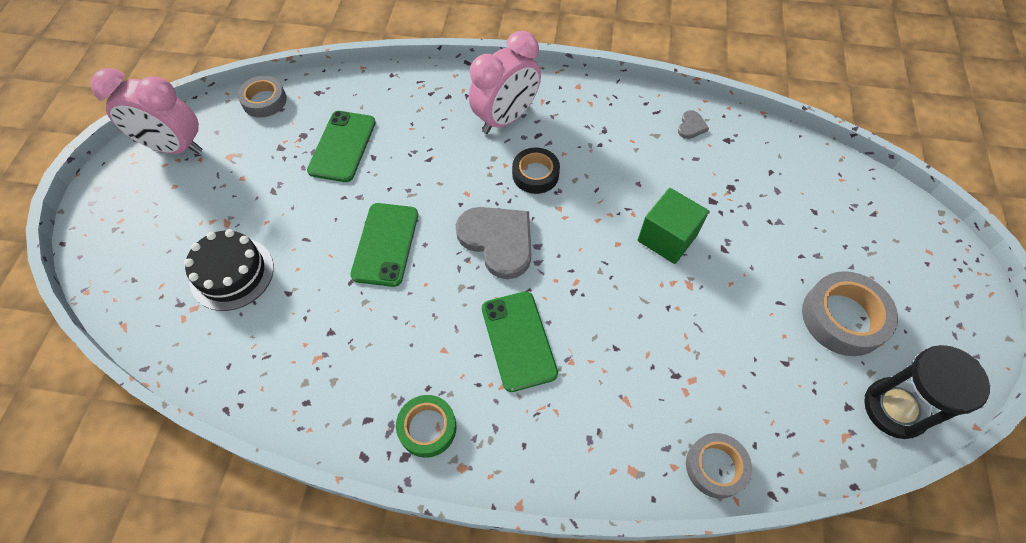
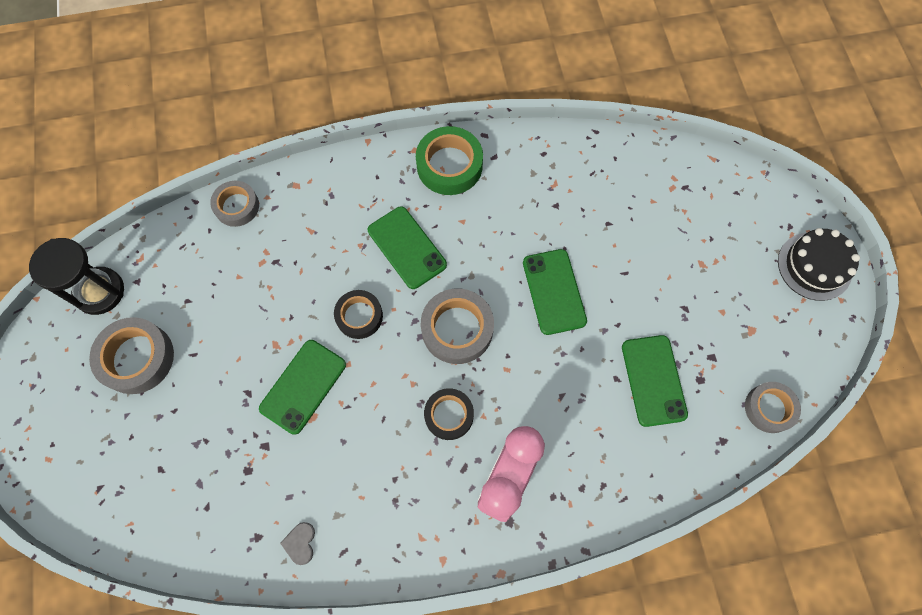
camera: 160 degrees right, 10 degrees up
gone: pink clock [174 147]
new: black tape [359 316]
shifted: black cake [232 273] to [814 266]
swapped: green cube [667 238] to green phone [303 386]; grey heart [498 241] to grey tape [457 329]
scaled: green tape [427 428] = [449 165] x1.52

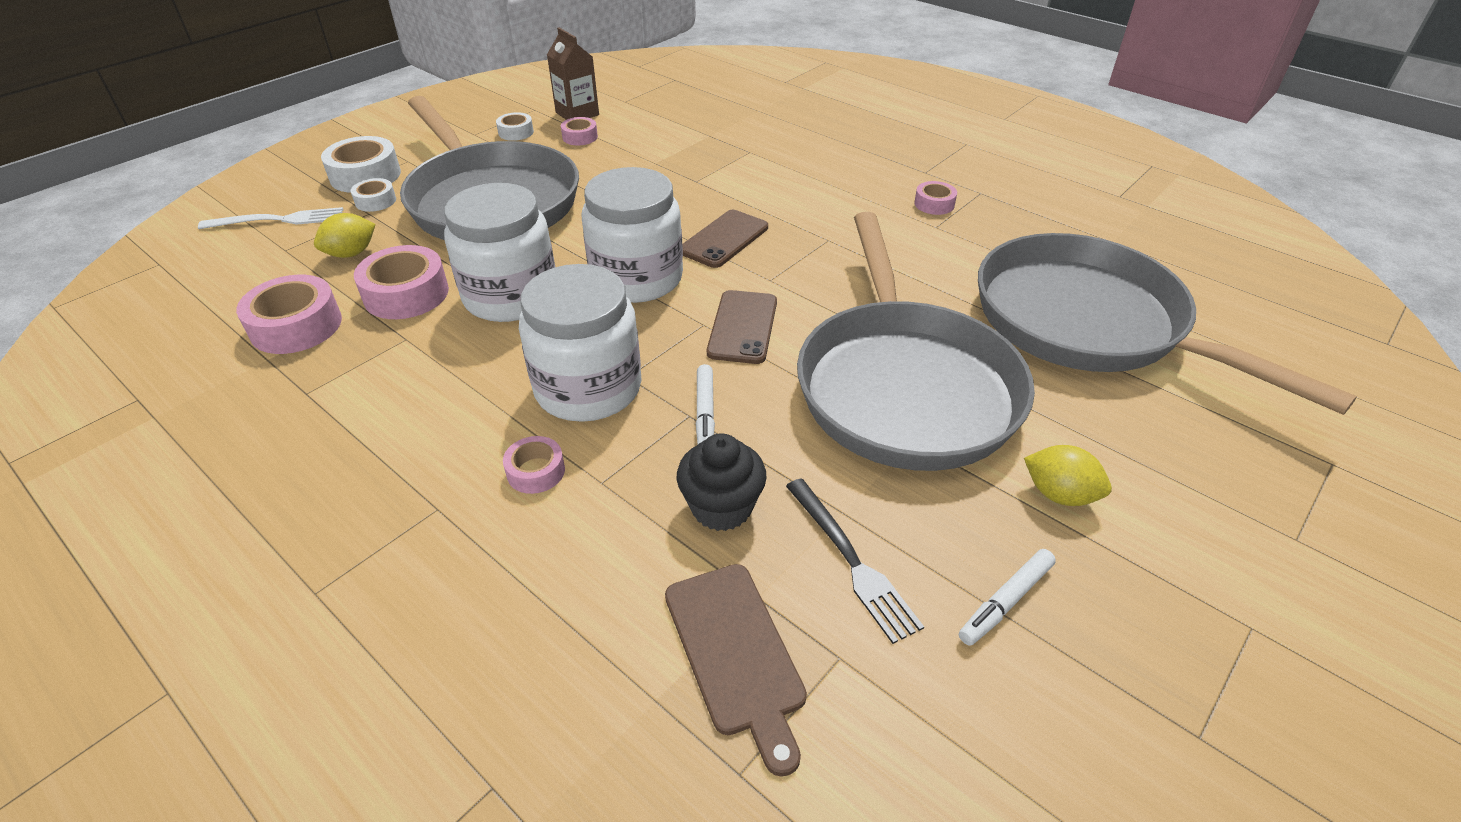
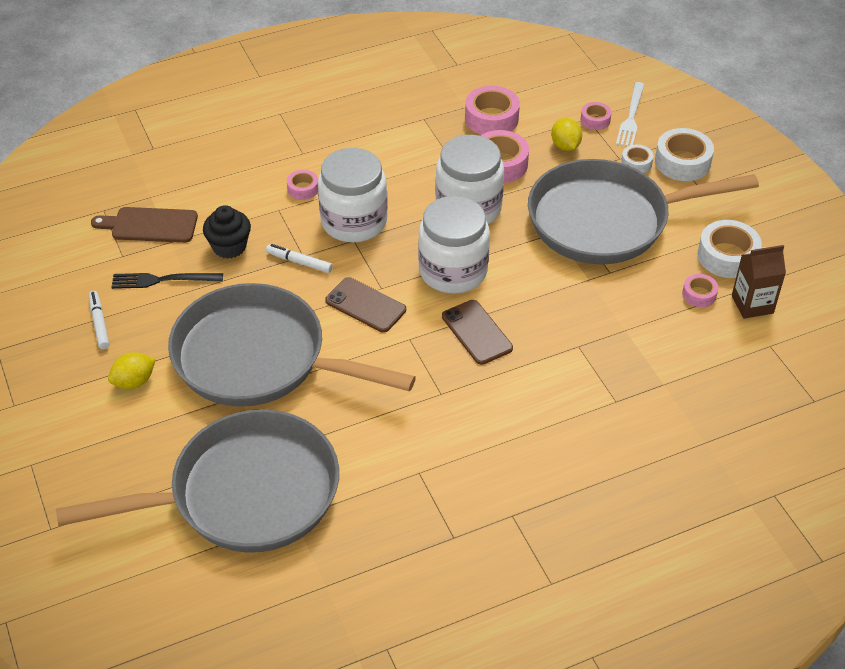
camera: 115 degrees right, 5 degrees up
shifted: pink tape [934 204] to [595 120]
scaled: white tape [516 132] = [727 256] x1.80

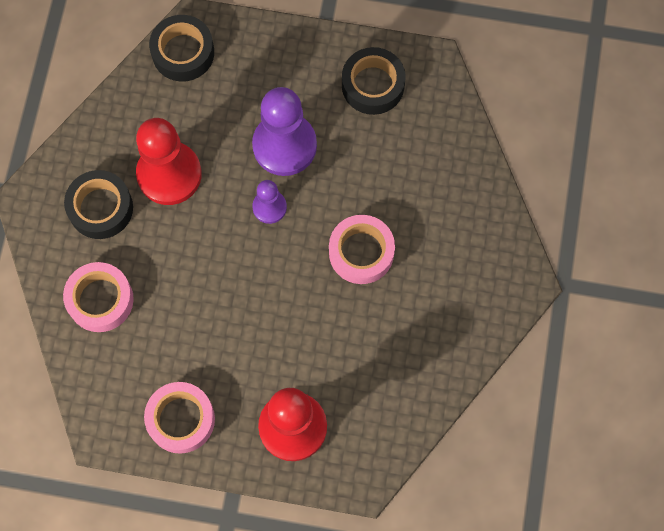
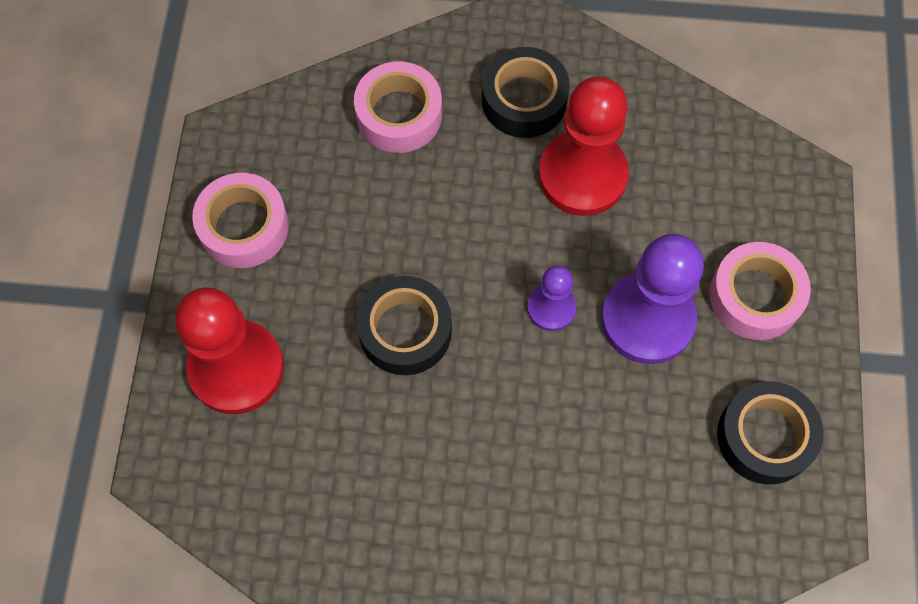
camera: 85 degrees right, 5 degrees down
shifted: black tape [183 52] to [405 331]; pink tape [361 252] to [755 296]

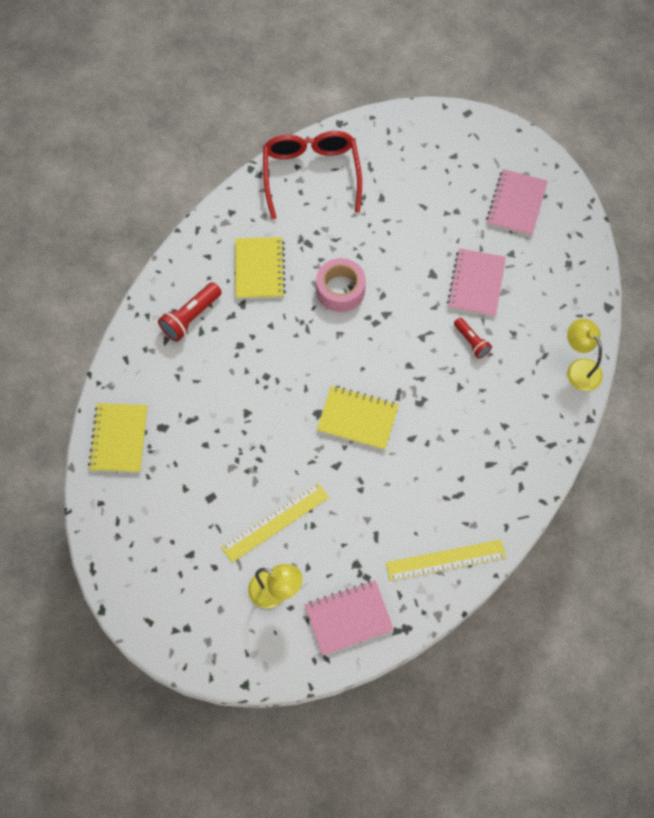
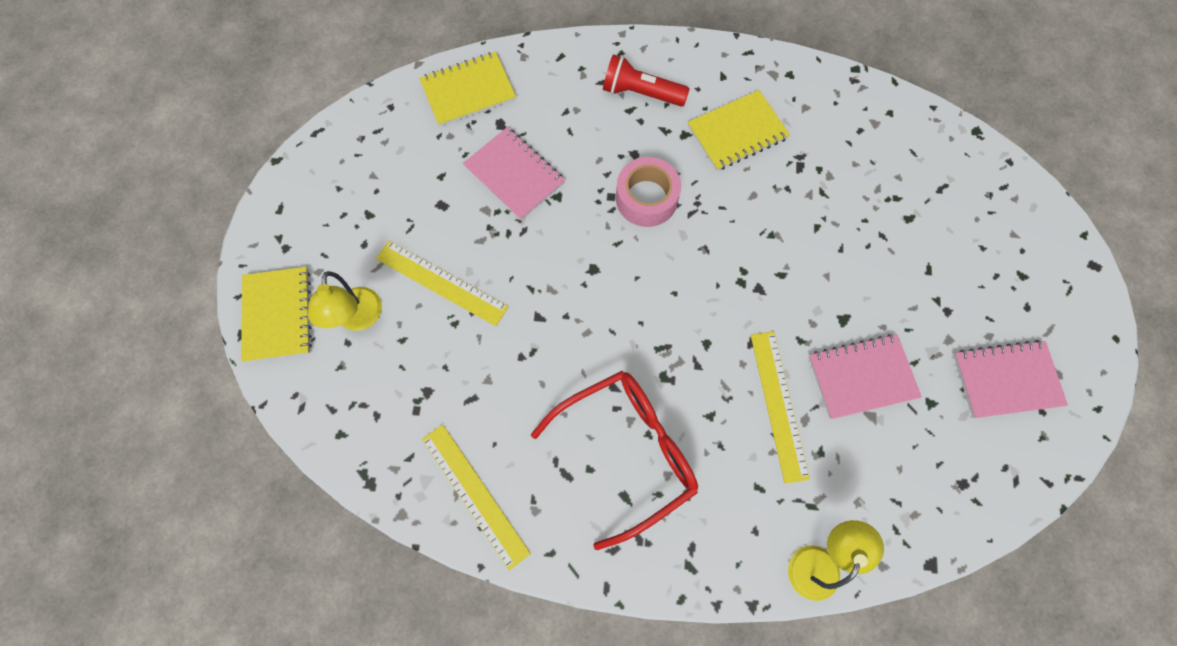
camera: 65 degrees right, 5 degrees up
shifted: red glasses [311 174] to [628 452]; pink tape [340 290] to [646 198]; yellow notebook [357 419] to [278 315]; pink notebook [348 618] to [514 175]
swapped: red flashlight [471 342] to yellow ruler [779 405]

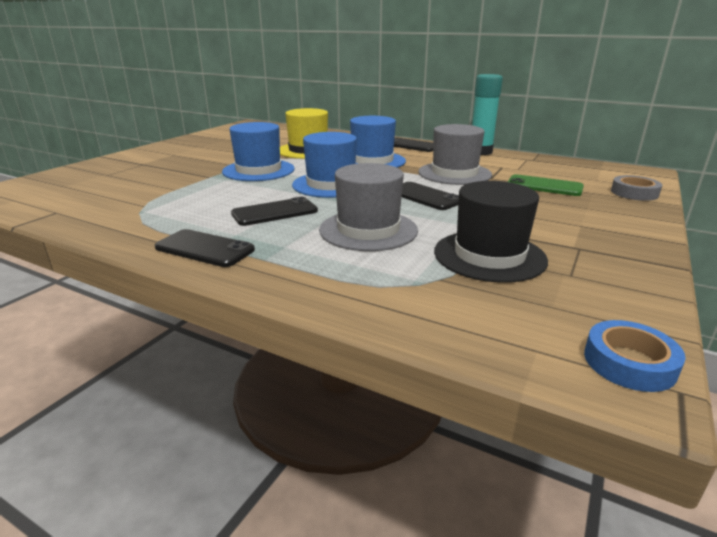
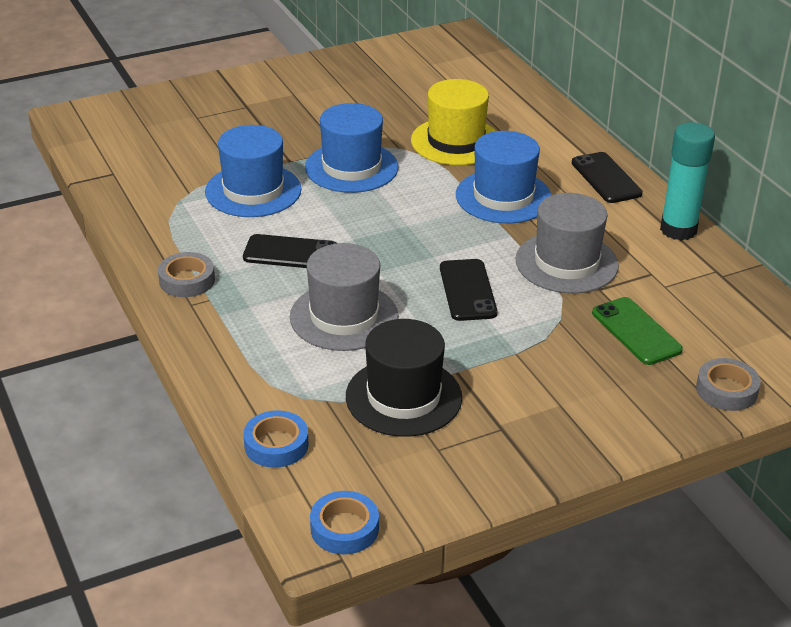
camera: 35 degrees right, 10 degrees up
new: blue tape [276 445]
shifted: blue hat [331 184] to [253 191]
swapped: black phone [204 249] to grey tape [187 280]

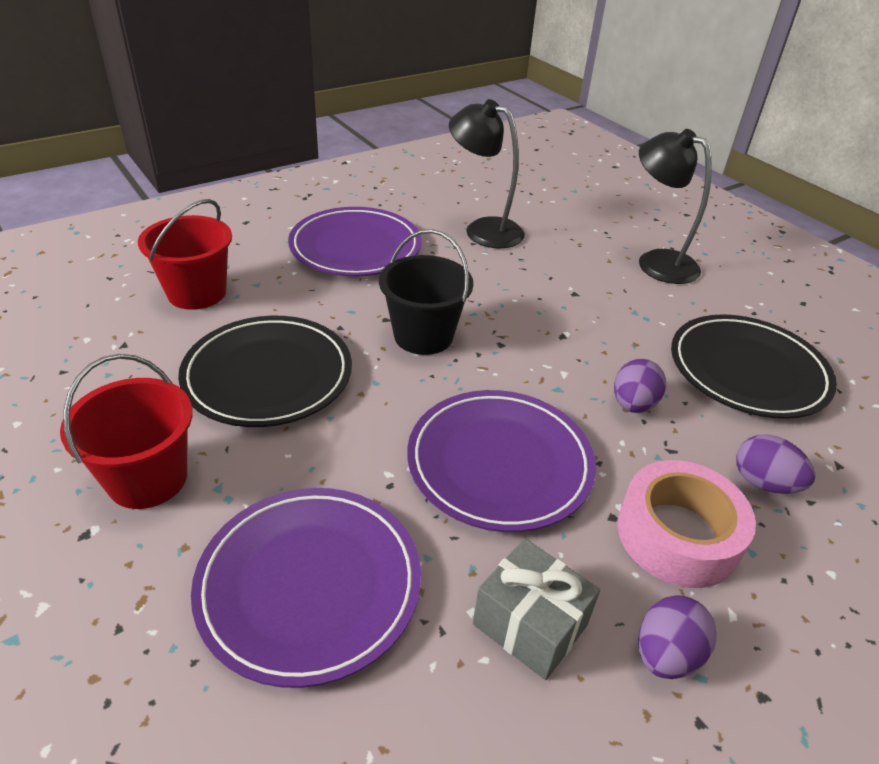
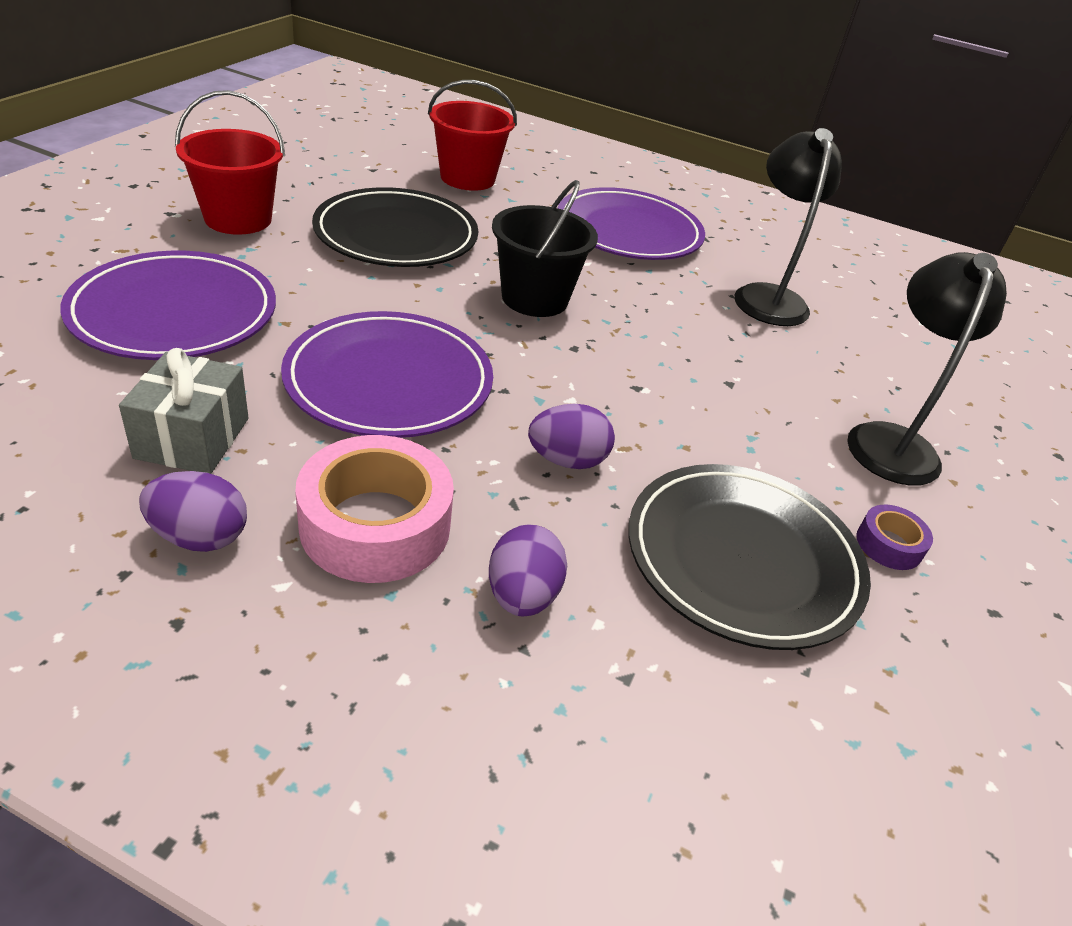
camera: 55 degrees right, 0 degrees up
new: purple tape [889 545]

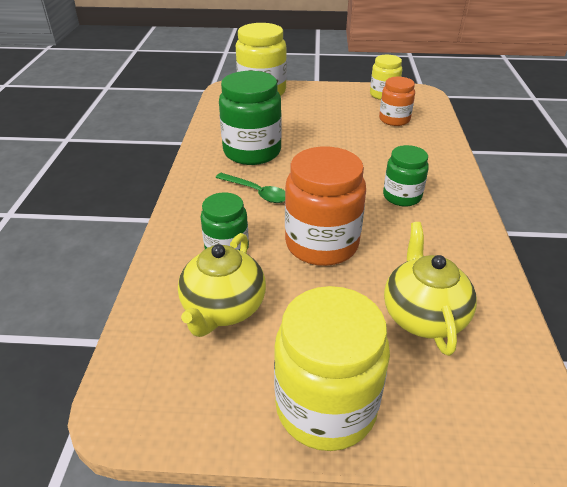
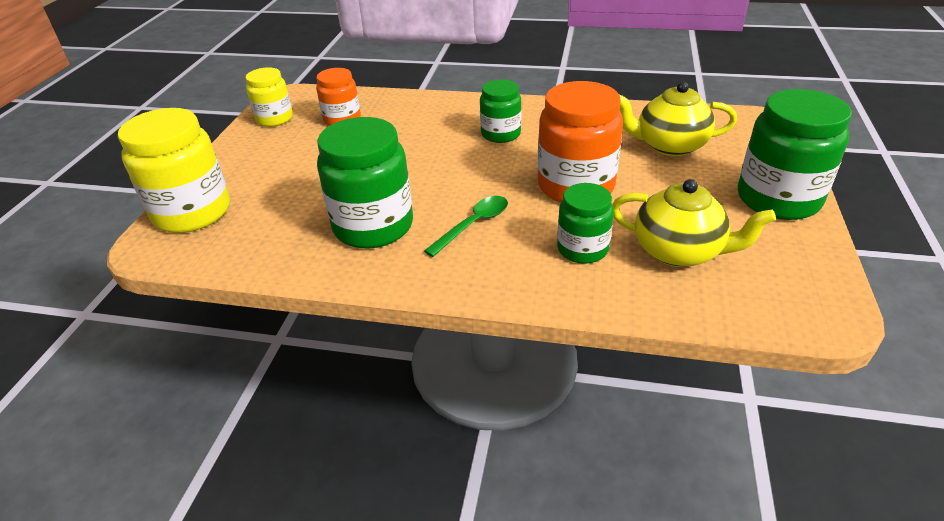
camera: 80 degrees left, 0 degrees up
repainted: yellow jar [326 407] to green jar [778 199]

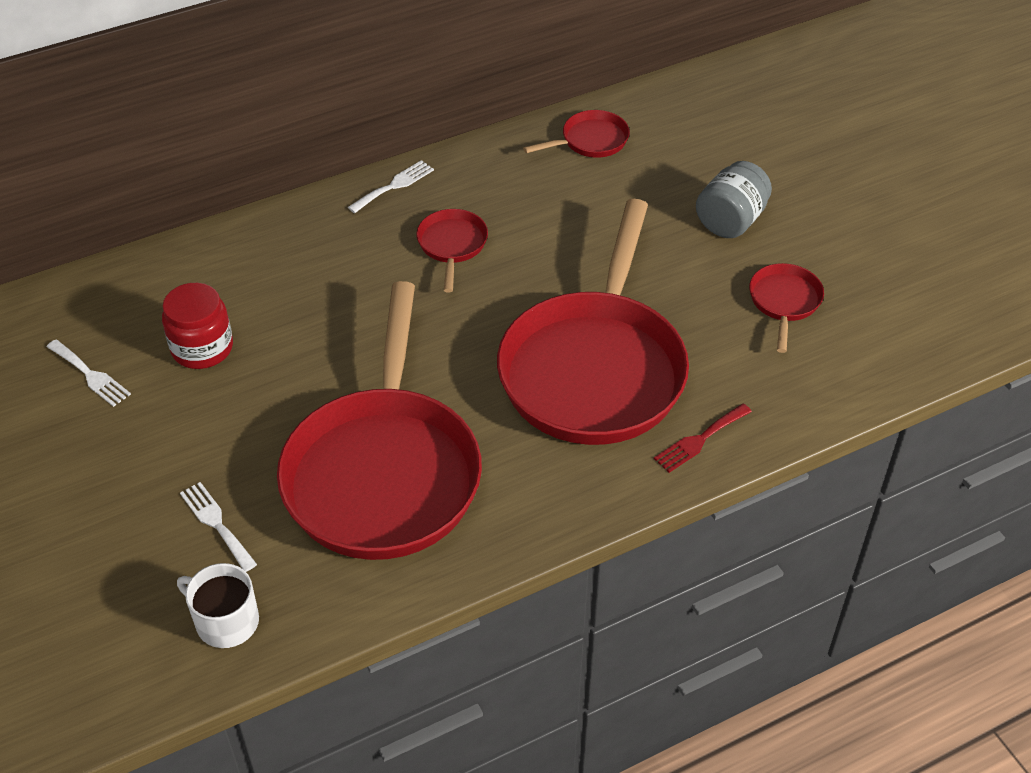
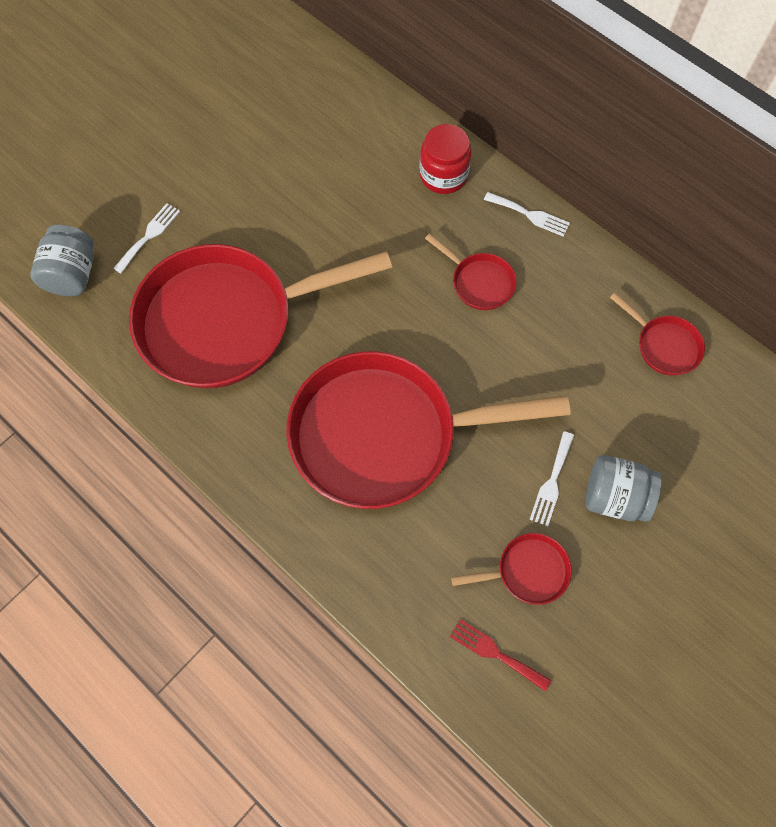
camera: 70 degrees right, 20 degrees up
shifted: red jar [202 348] to [443 175]; white fork [90 375] to [552 482]; red fork [699 440] to [495 653]
swapped: white mug [225 621] to grey jar [72 274]
rotated: red pan [452 245] = [479 282] 60 degrees clockwise

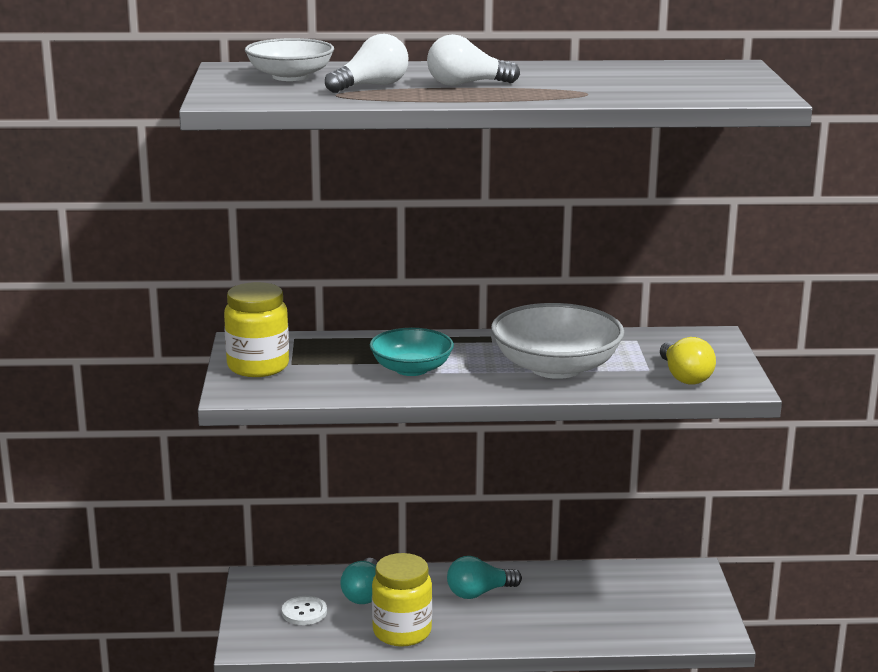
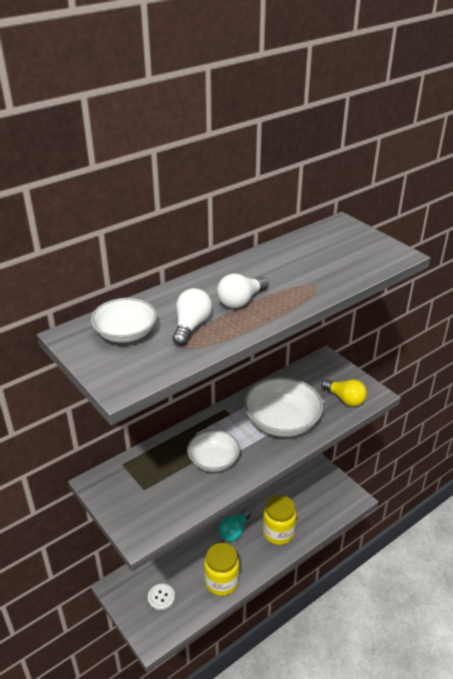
camera: 35 degrees left, 15 degrees up
gone: turquoise light bulb [364 594]
shifted: yellow jar [258 366] to [278 532]
repainted: turquoise bowl [411 369] to white bowl [213 460]

